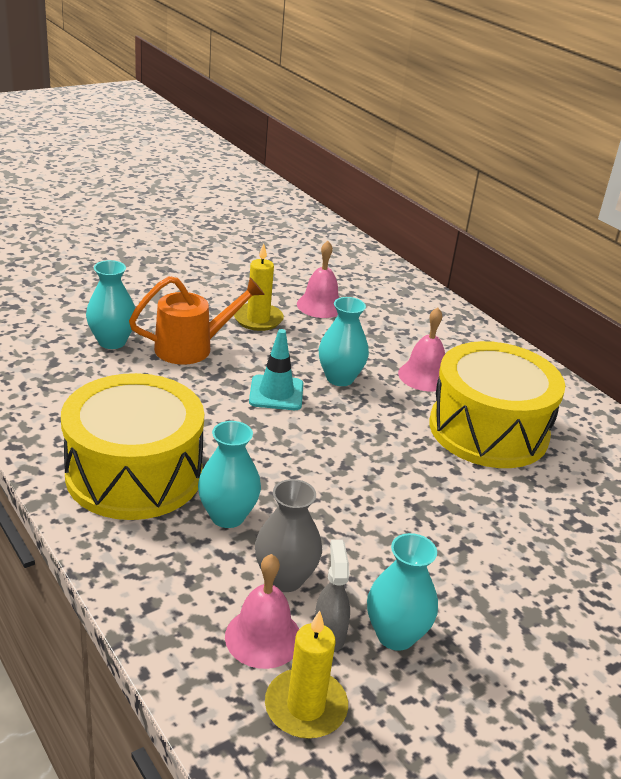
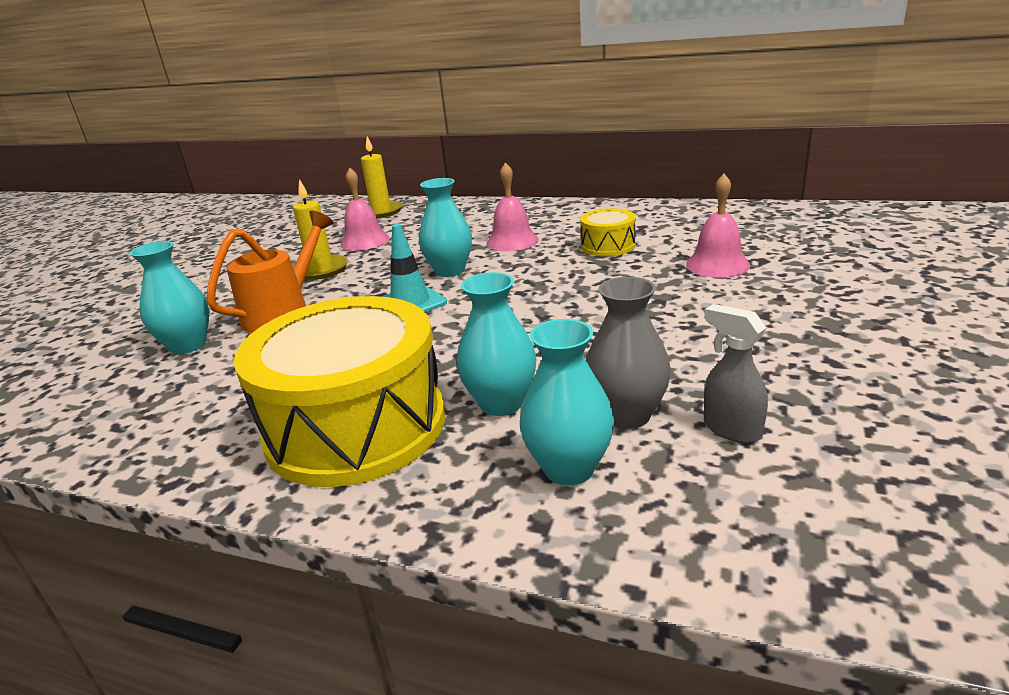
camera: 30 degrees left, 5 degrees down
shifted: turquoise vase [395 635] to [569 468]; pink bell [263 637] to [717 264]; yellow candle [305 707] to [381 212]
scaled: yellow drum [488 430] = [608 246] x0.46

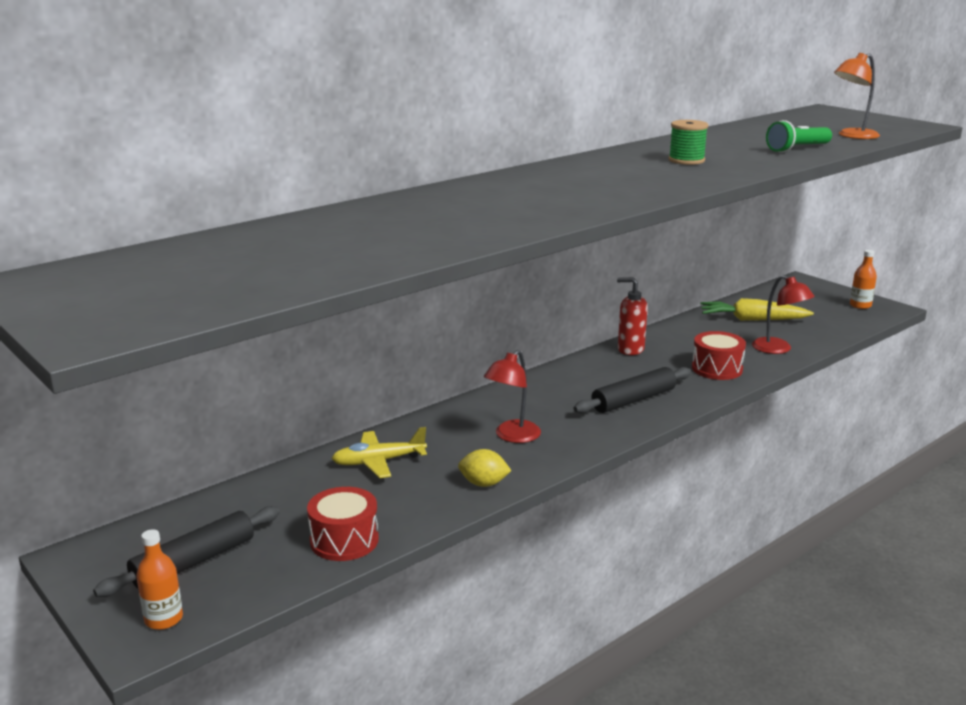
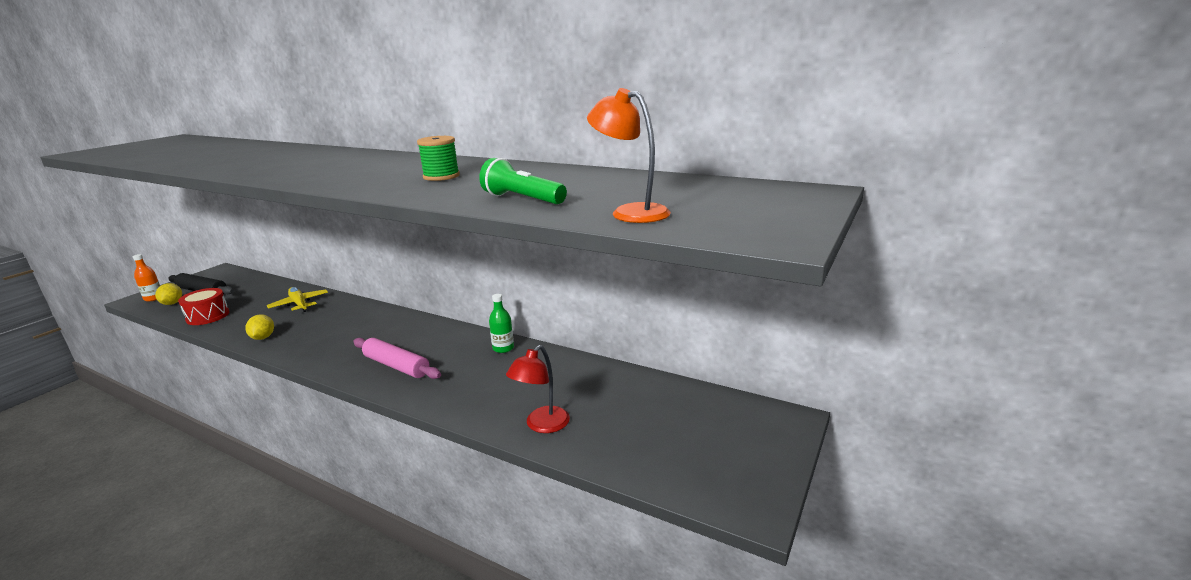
camera: 70 degrees right, 0 degrees up
gone: orange bottle [860 305]; yellow carrot [752 320]; red drum [717 369]; red lamp [512 436]
new: yellow lemon [172 303]
swapped: red soap dispenser [630 349] to green bottle [503 348]
repainted: black rolling pin [633 400] to pink rolling pin [396 366]

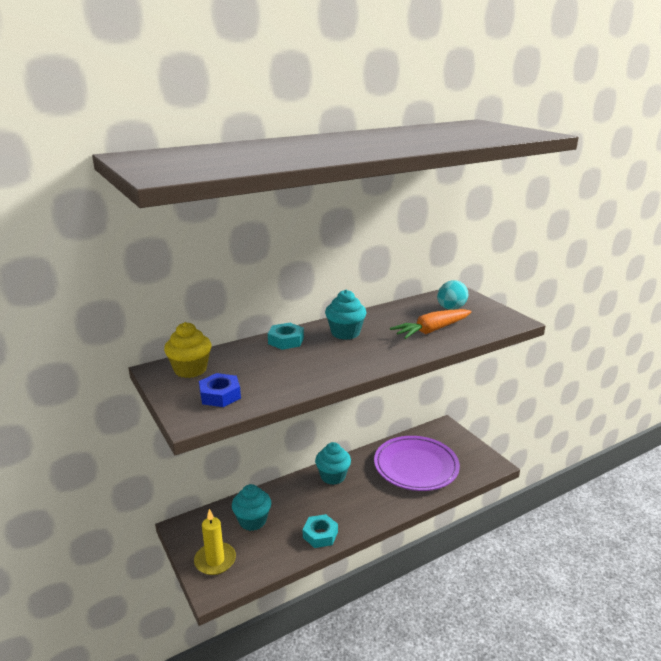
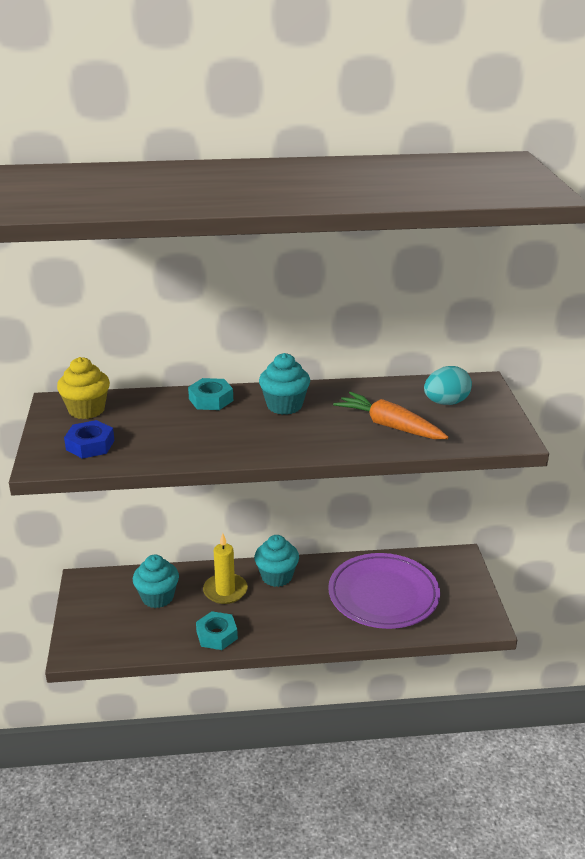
camera: 25 degrees right, 5 degrees up
shifted: yellow candle [215 560] to [225 591]
rotated: orange carrot [432 330] = [390 426] 45 degrees clockwise

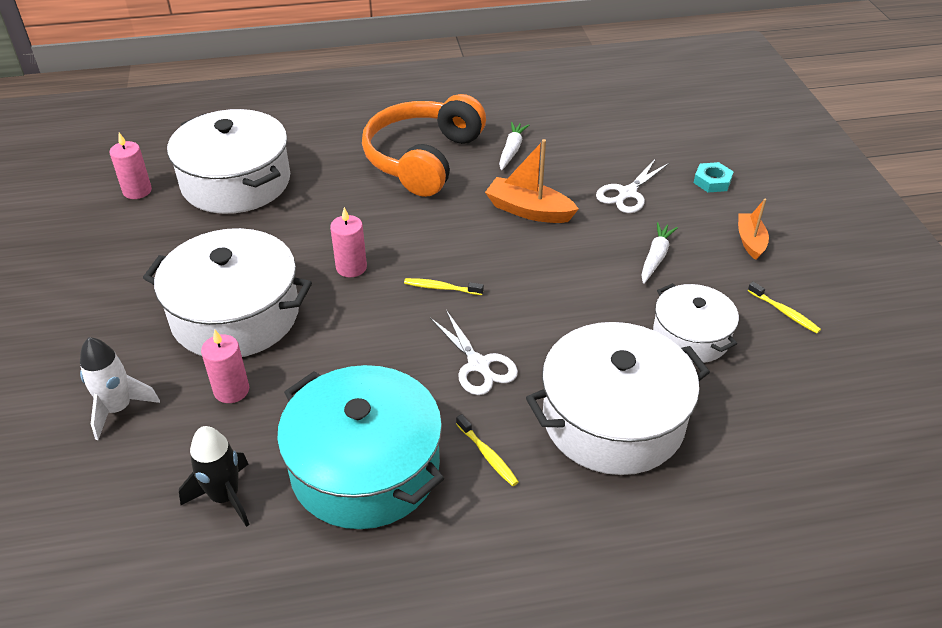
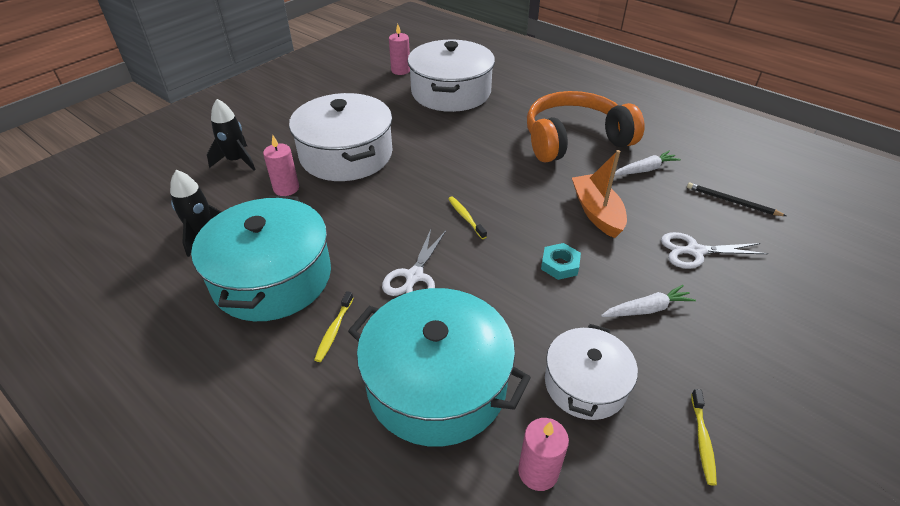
camera: 50 degrees right, 0 degrees up
gone: orange boat [750 241]
new: black pencil [732 201]
shifted: turquoise nut [712 181] to [560 265]; pink candle [351 267] to [538 471]
repainted: white pot [613 419] to turquoise pot [437 383]; white rocket [118 409] to black rocket [236 161]

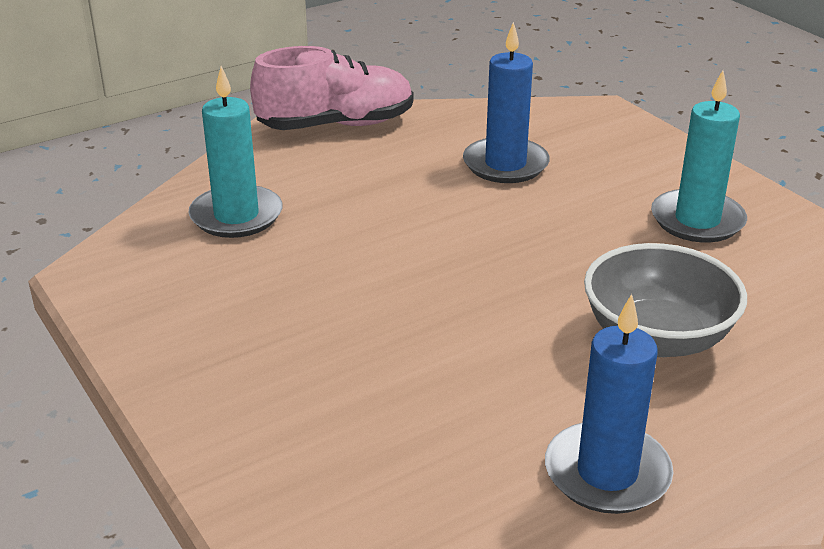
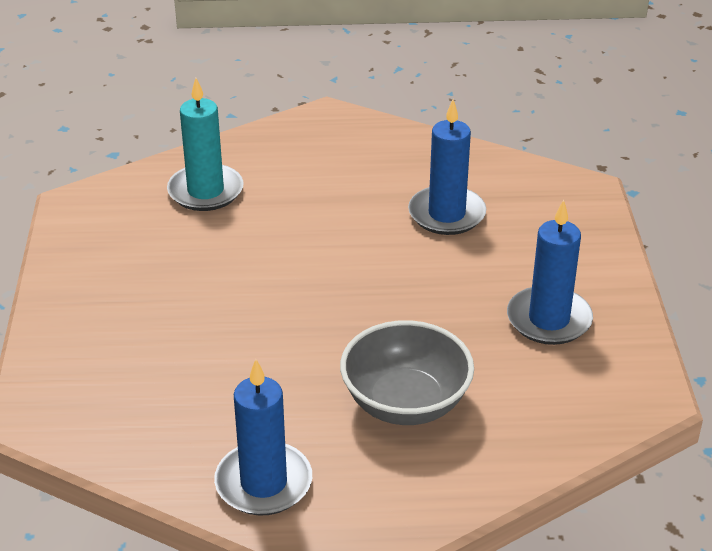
camera: 30 degrees right, 5 degrees up
gone: pink shoe [336 125]
repainted: turquoise candle [697 220] to blue candle [549 319]

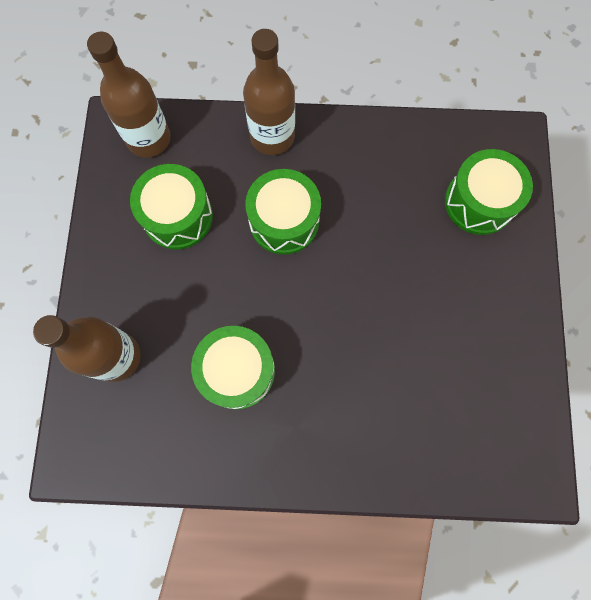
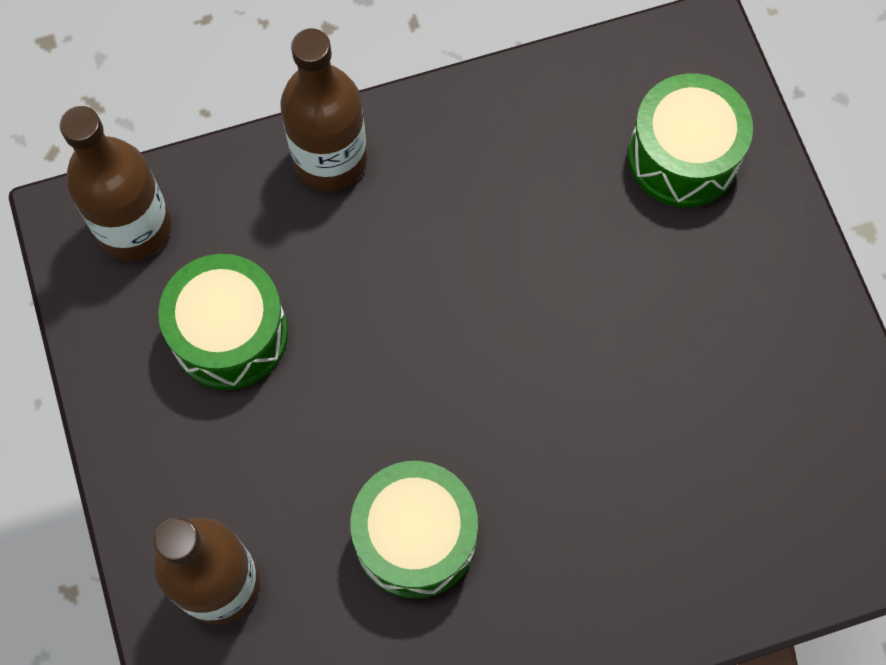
camera: 20 degrees left, 5 degrees down
gone: green drum [284 221]

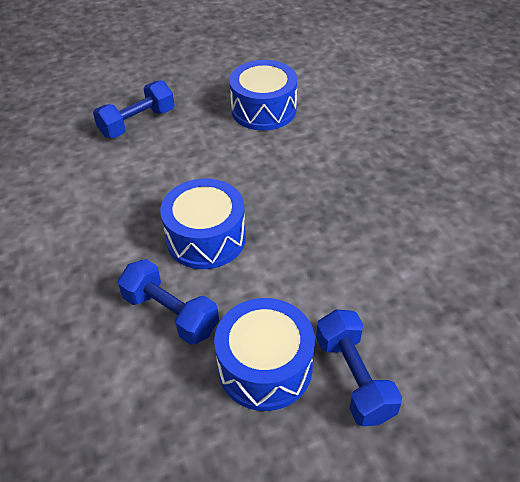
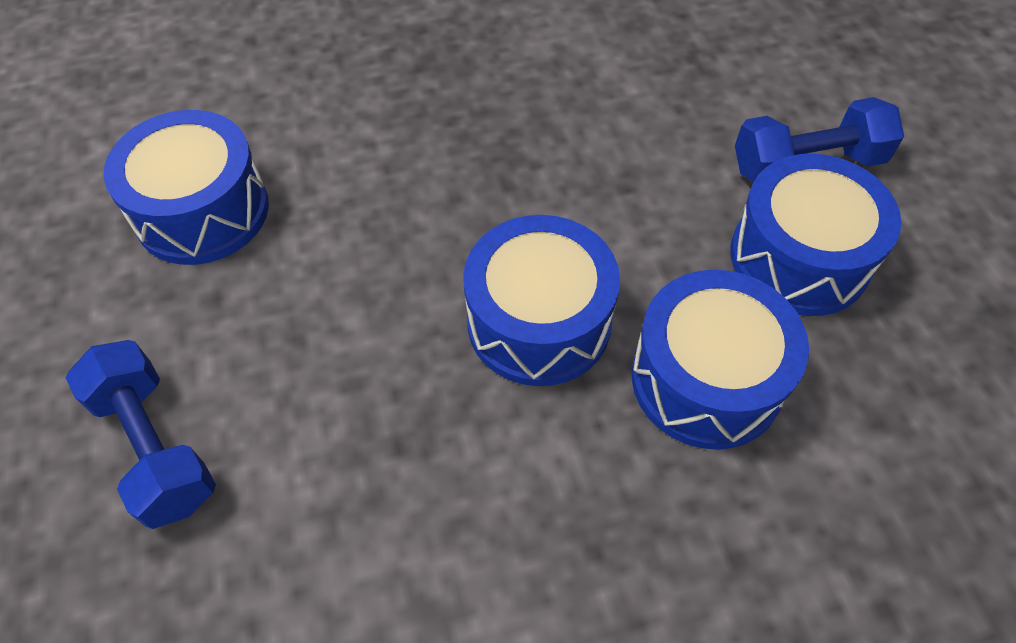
camera: 85 degrees left, 10 degrees up
swapped: blue dumbbell [170 314] to blue drum [706 379]

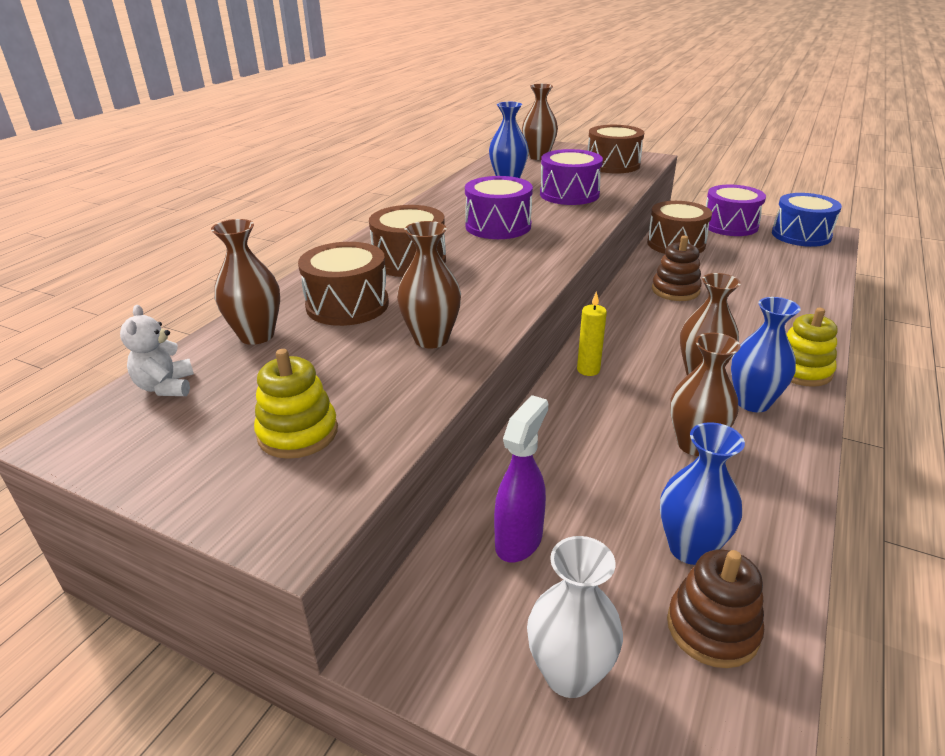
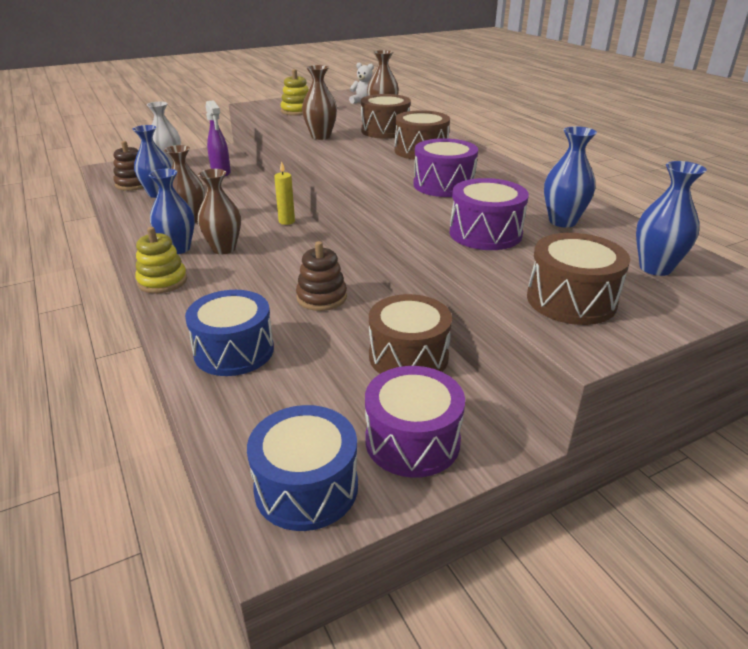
camera: 125 degrees right, 0 degrees up
new: blue drum [234 351]
repainted: brown vase [538 157] to blue vase [655 268]

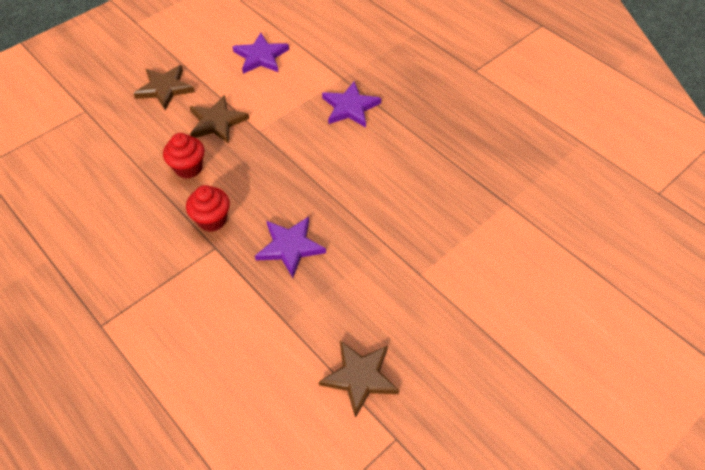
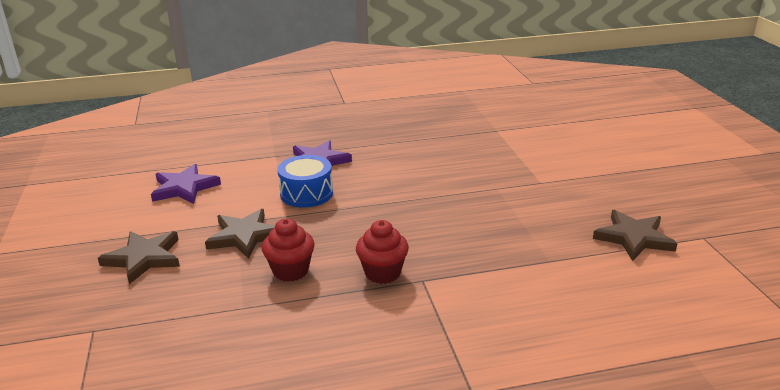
camera: 60 degrees left, 25 degrees down
gone: purple star [290 247]
new: blue drum [306 193]

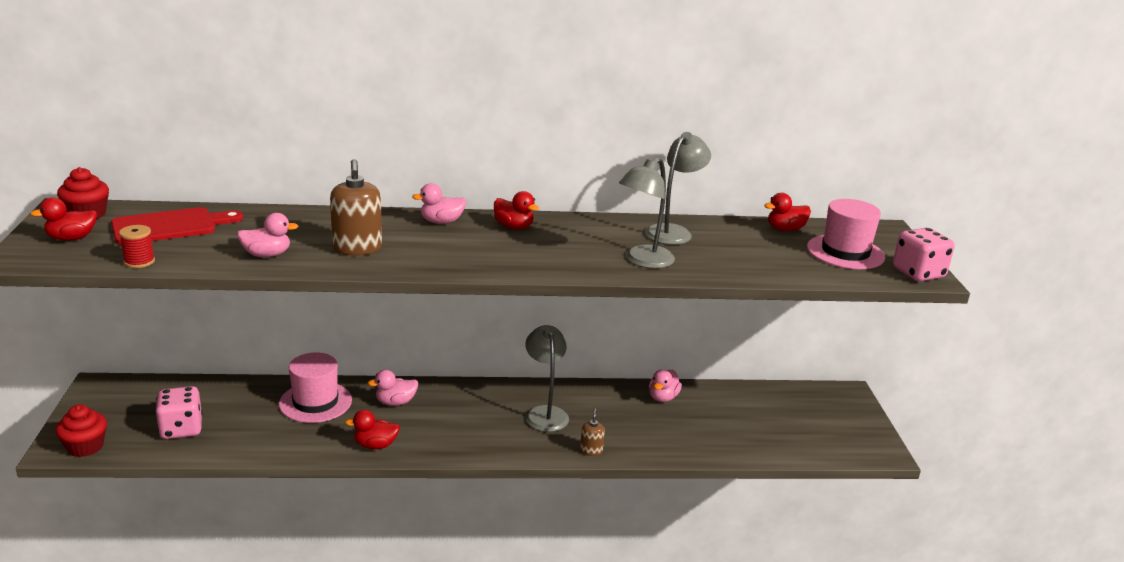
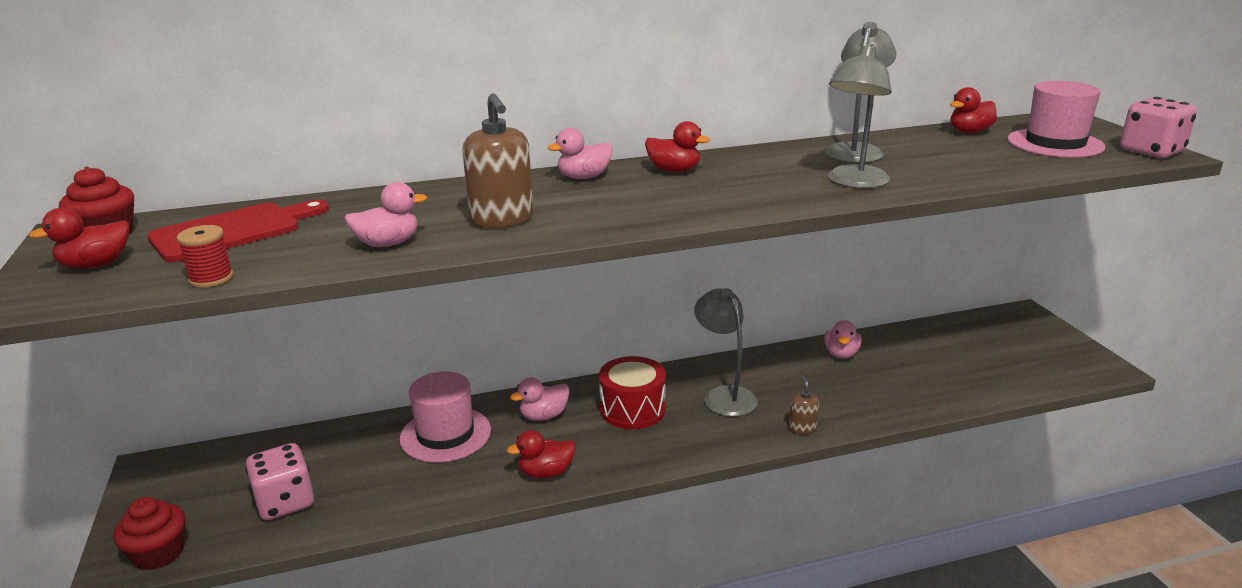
camera: 10 degrees left, 0 degrees up
new: red drum [632 409]

